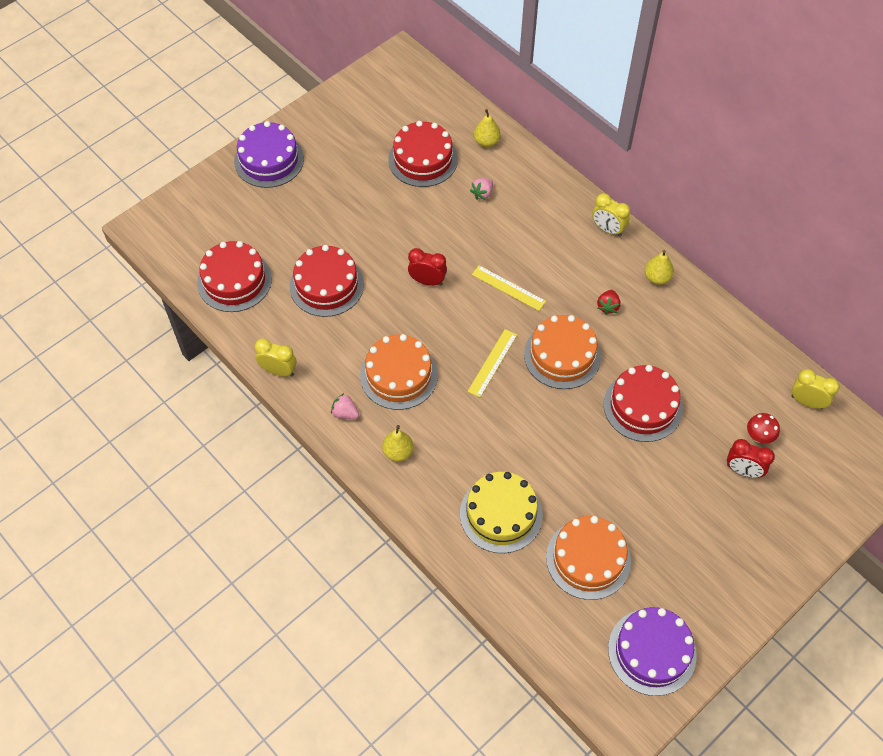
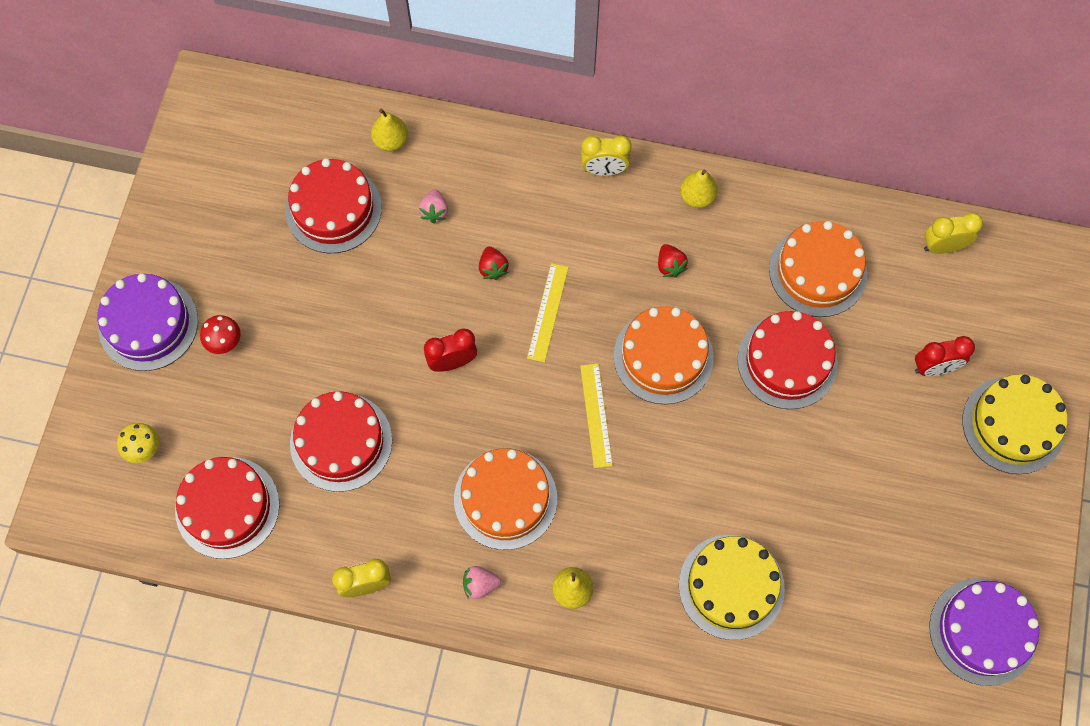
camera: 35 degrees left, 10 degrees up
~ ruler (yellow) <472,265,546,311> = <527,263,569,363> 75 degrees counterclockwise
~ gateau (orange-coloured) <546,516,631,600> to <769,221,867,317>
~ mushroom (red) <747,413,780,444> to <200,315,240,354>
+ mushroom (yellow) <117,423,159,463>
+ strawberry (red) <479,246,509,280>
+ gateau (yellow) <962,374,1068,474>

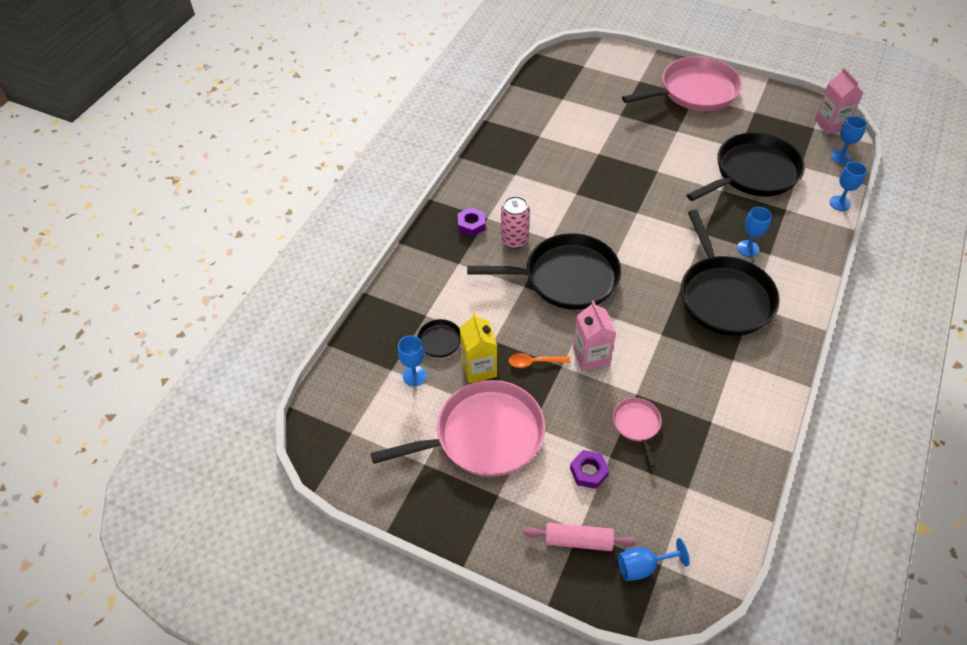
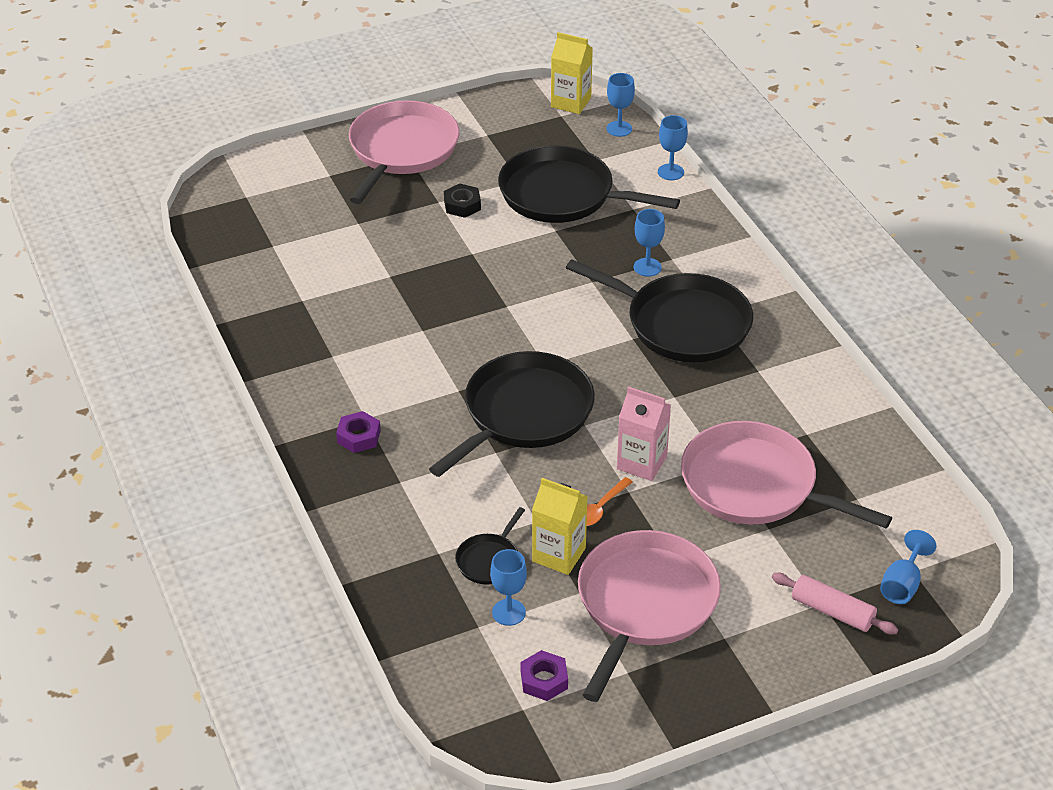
camera: 50 degrees left, 10 degrees down
- tin (rose-pink) <501,196,530,249>
~ pastry roller (rose-pink) <523,522,636,551> = <772,573,898,634> 75 degrees clockwise
~ hexagon nut (royal purple) <570,450,609,489> to <521,650,568,701>
~ pan (rose-pink) <613,398,662,467> = <681,421,892,528> x2.20
~ pan (black) <687,133,805,201> = <498,145,680,223> 75 degrees counterclockwise
~ milk carton (rose-pink) <815,68,863,134> to milk carton (yellow) <551,32,593,114>
+ hexagon nut (black) <444,184,481,218>

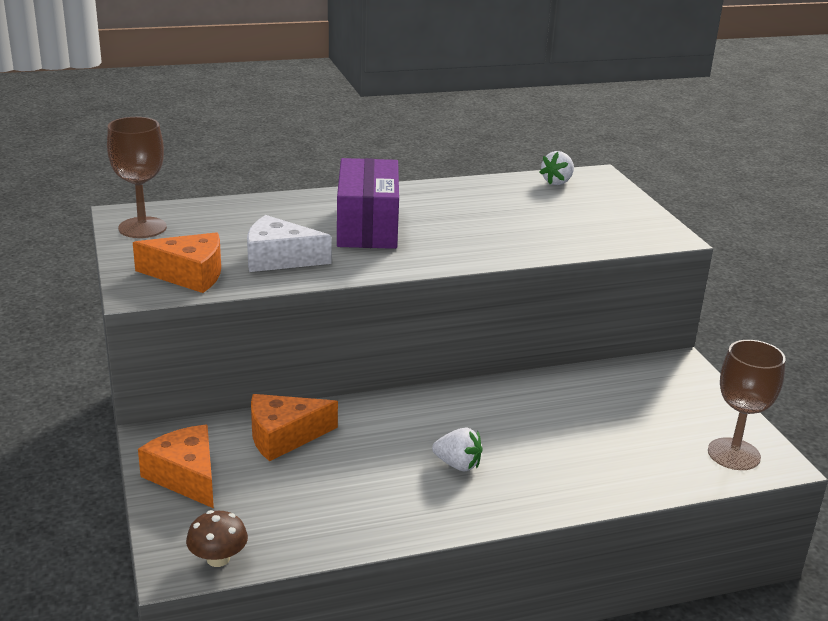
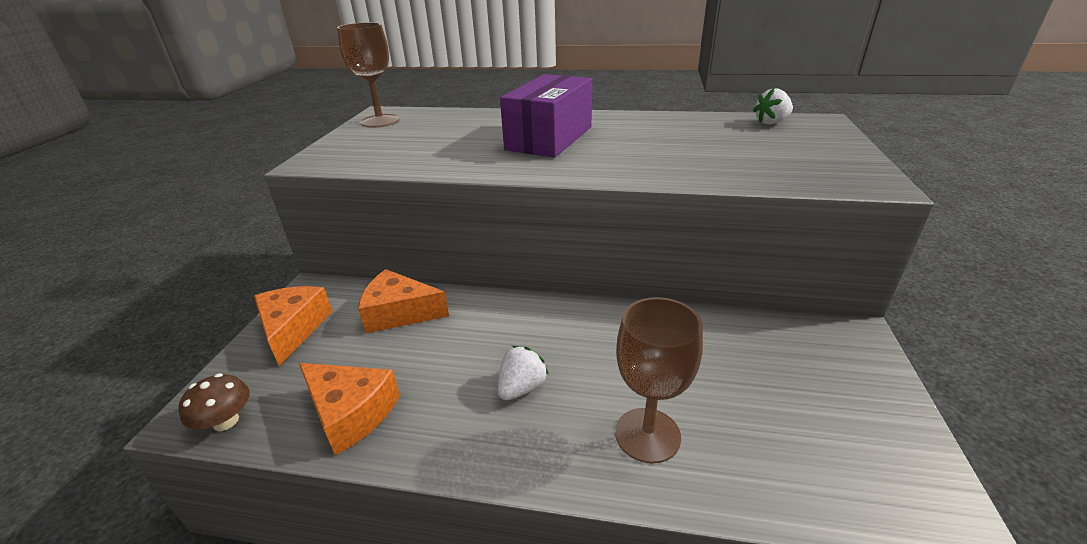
camera: 30 degrees right, 5 degrees up
~ piece of cheese (orange-coloured) <133,232,221,293> to <299,363,400,455>
- piece of cheese (snow-white) <247,215,332,272>
~ strawberry (snow-white) <432,428,482,471> = <498,346,549,400> 105 degrees counterclockwise
~ chalice (dark brown) <708,340,786,470> to <615,297,703,463>

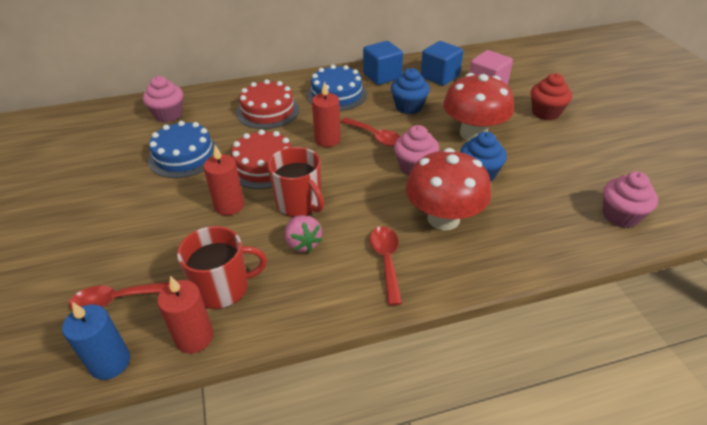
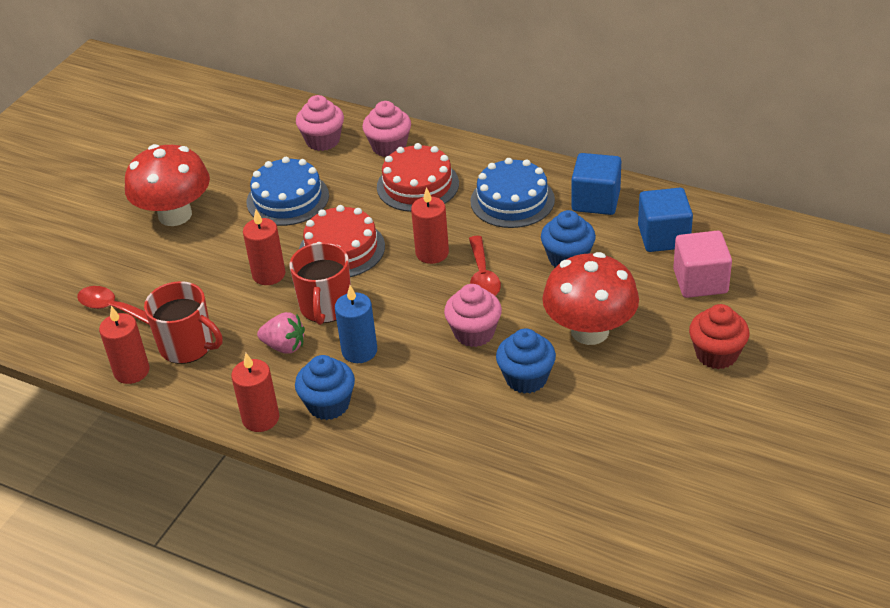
camera: 45 degrees right, 0 degrees up
~ wax candle (cobalt) <62,302,130,380> to <335,285,377,363>
~ strawberry (rose-pink) <285,215,322,253> = <257,312,305,354> 90 degrees counterclockwise
~ teaspoon (red) <370,226,402,306> to muffin (cobalt) <295,355,355,420>
~ mushroom (red) <405,148,491,230> to <125,144,210,226>
~ muffin (rose-pink) <603,171,658,228> to <362,101,411,157>
+ wax candle (red) <231,353,279,432>

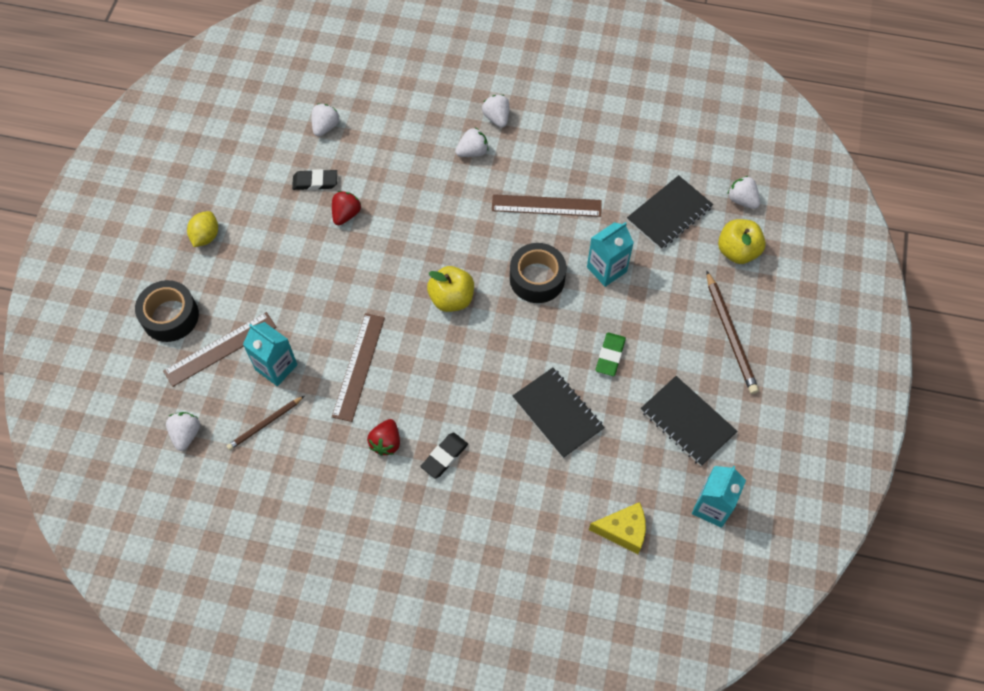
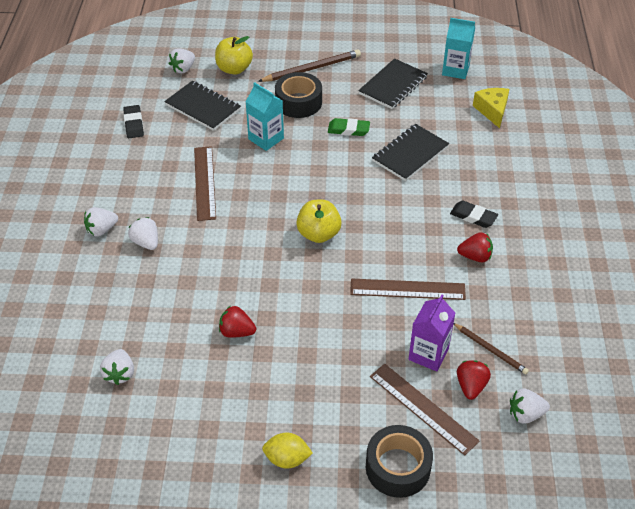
camera: 100 degrees left, 15 degrees down
~ milk carton (turquoise) <243,322,298,386> to milk carton (royal purple) <408,295,455,371>
~ pencil eraser (black) <292,169,337,190> to <123,105,144,138>
~ strawberry (snow-white) <312,103,340,137> = <100,349,134,385> 105 degrees counterclockwise
~ sticky tape (black) <510,243,566,303> to <275,72,322,118>
+ strawberry (red) <457,360,491,400>

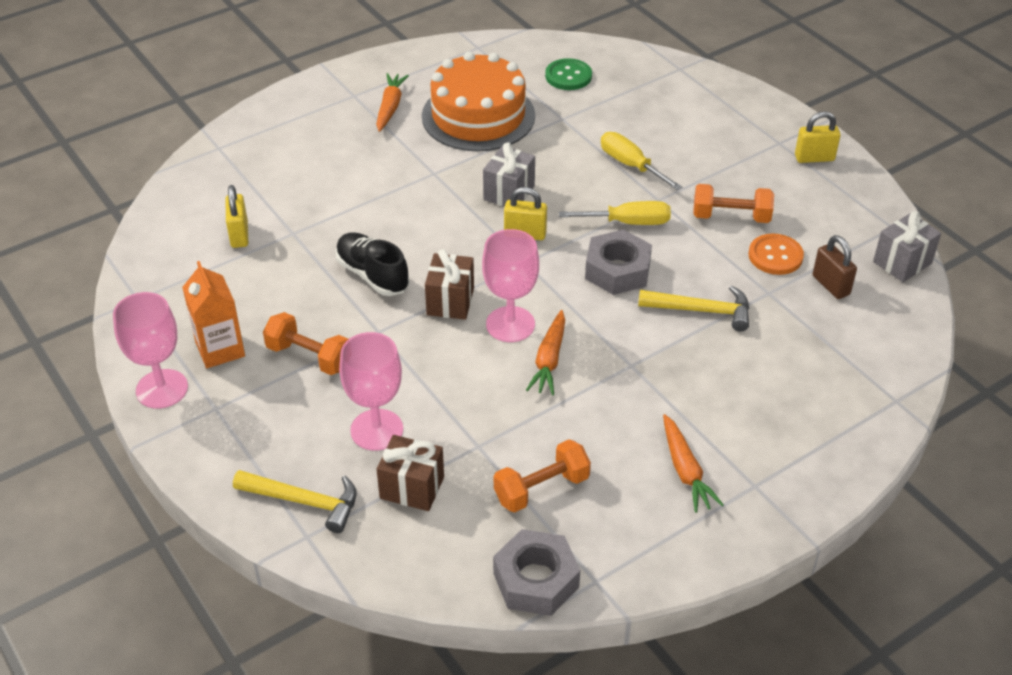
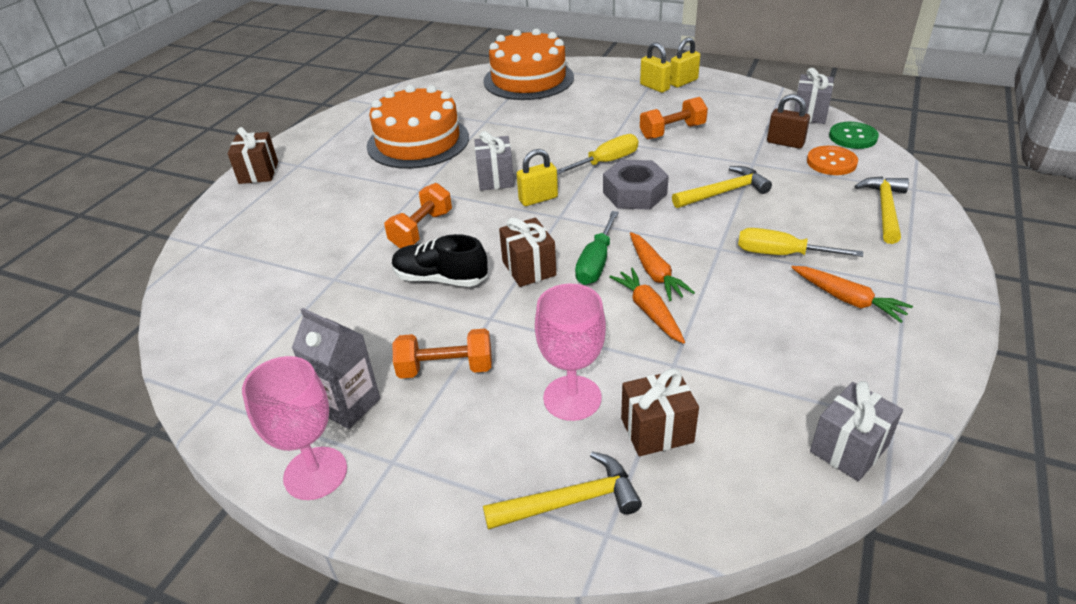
camera: 30 degrees left, 5 degrees down
~ milk carton (orange-coloured) <182,261,245,368> to milk carton (grey) <292,308,380,429>
~ padlock (yellow) <225,185,248,248> to <640,42,672,93>
~ toy carrot (orange-coloured) <376,73,409,132> to <609,268,685,344>
~ chalice (rose-pink) <482,229,539,342> to screwdriver (emerald) <575,211,619,285>
~ hexagon nut (grey) <493,529,580,616> to present (grey) <810,381,903,481>
~ dumbbell (orange-coloured) <494,439,591,513> to <384,183,452,248>
~ sewing button (emerald) <545,58,592,90> to <829,122,879,149>
~ screwdriver (yellow) <601,132,683,191> to <738,228,863,257>
~ sewing button (orange-coloured) <749,234,804,275> to <807,146,858,175>
+ present (dark brown) <228,127,278,184>
+ gateau (orange-coloured) <483,28,574,100>
+ claw hammer (yellow) <854,176,909,244>

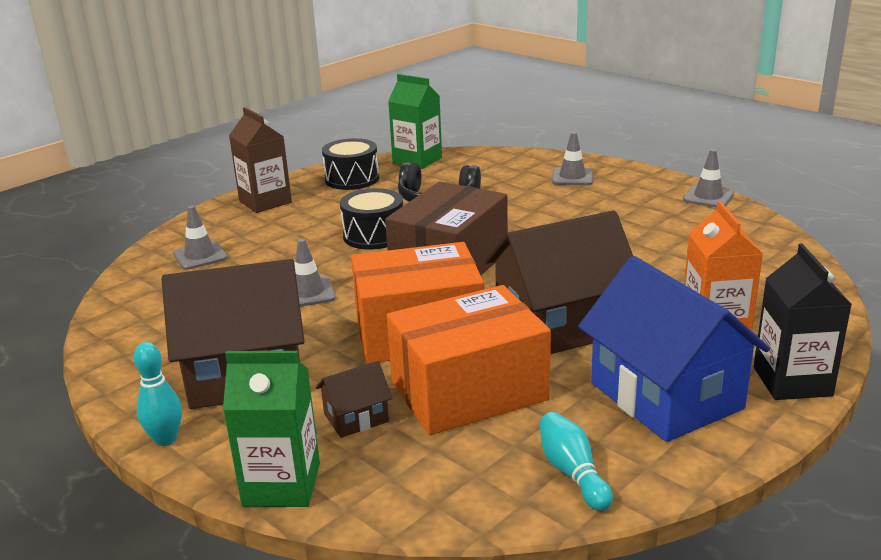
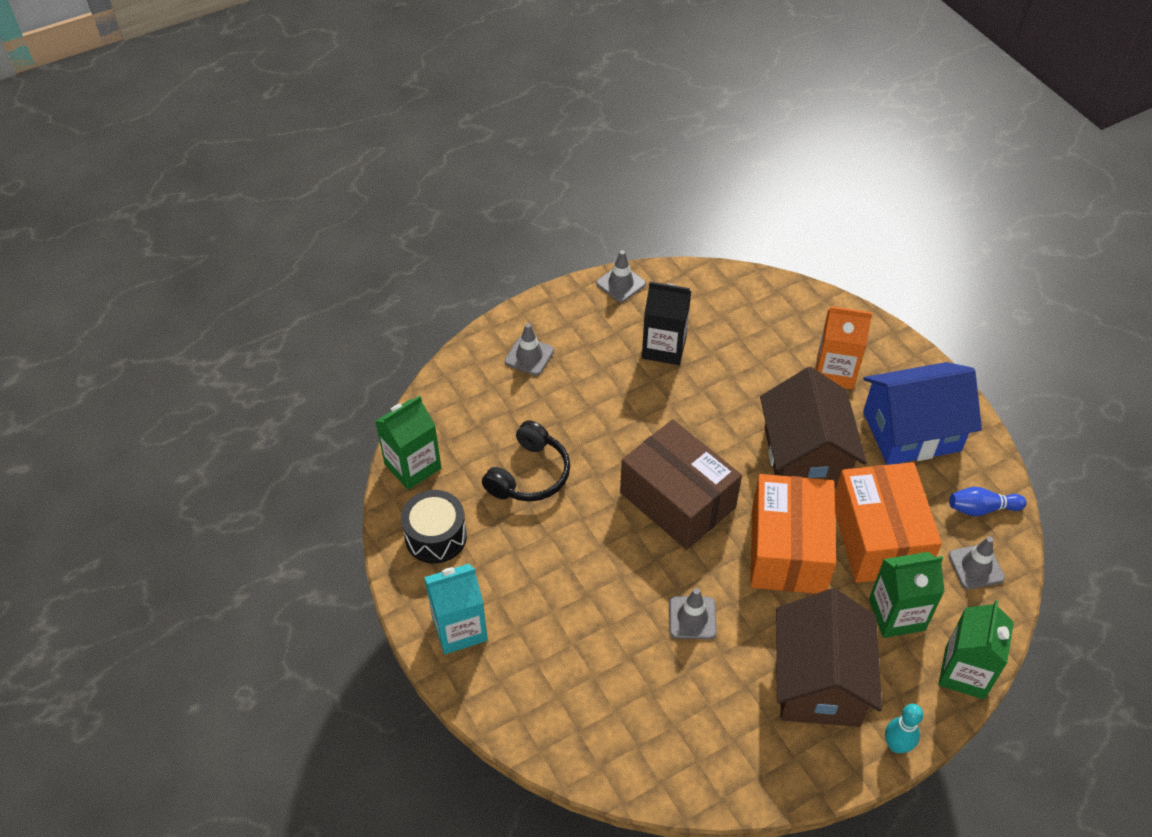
camera: 75 degrees left, 25 degrees up
~ safety cone (grey) <173,205,228,270> to <948,536,1005,589>
~ milk carton (dark brown) <229,107,292,213> to milk carton (turquoise) <424,563,488,654>
~ house (dark brown) <316,361,393,438> to milk carton (emerald) <869,552,944,638>
- toy drum (black) <340,188,403,250>
~ tenpin (turquoise) <539,412,613,511> to tenpin (cobalt) <949,487,1027,516>
~ milk carton (black) <754,244,852,400> to <642,282,691,365>

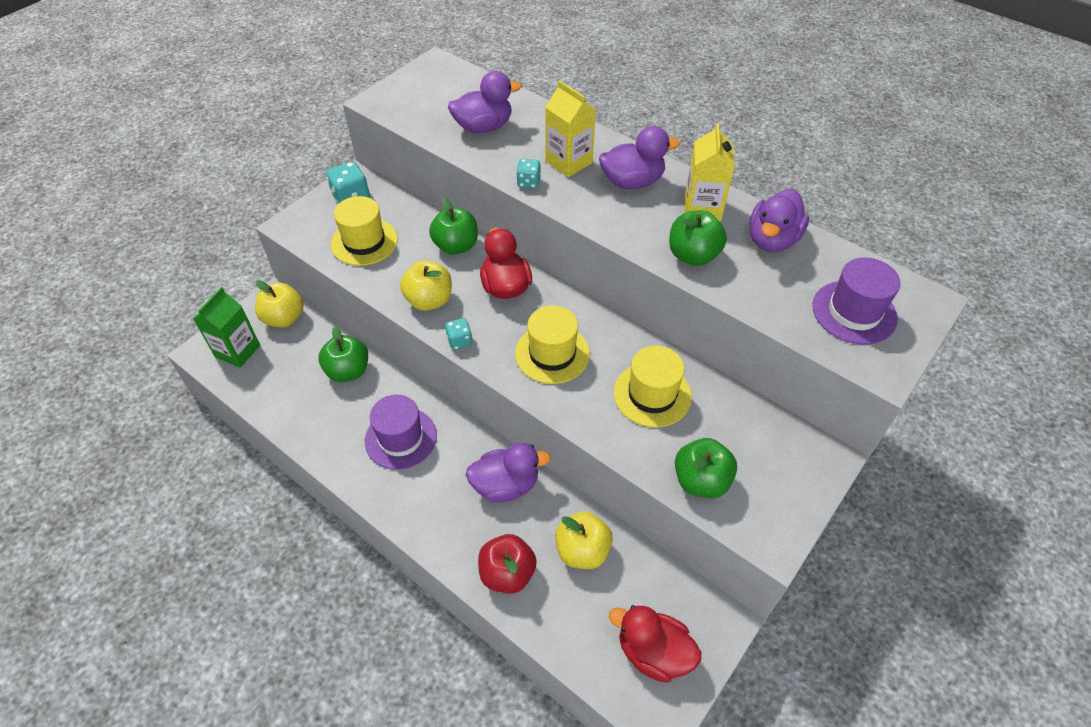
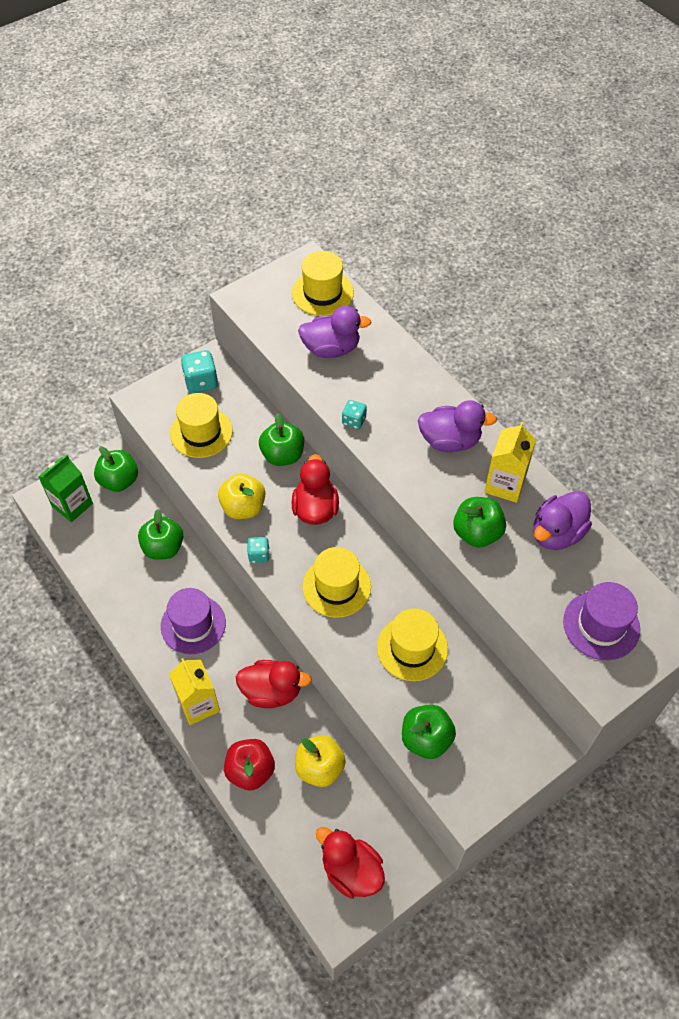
camera: 15 degrees right, 5 degrees up
~ toy apple (yellow) <255,280,303,327> to toy apple (emerald) <94,446,138,492>
~ duck (royal purple) <466,442,551,503> to duck (red) <236,660,312,708>
~ milk carton (yellow) <545,80,596,177> to <169,658,220,725>
+ hat (yellow) <292,251,354,316>

